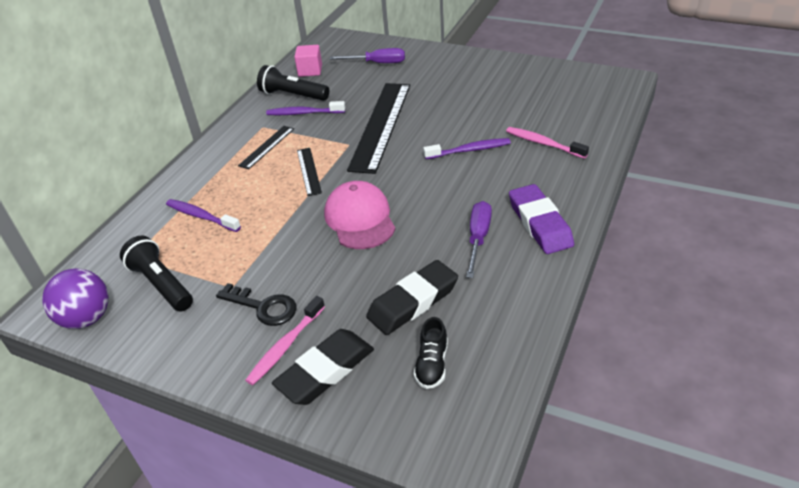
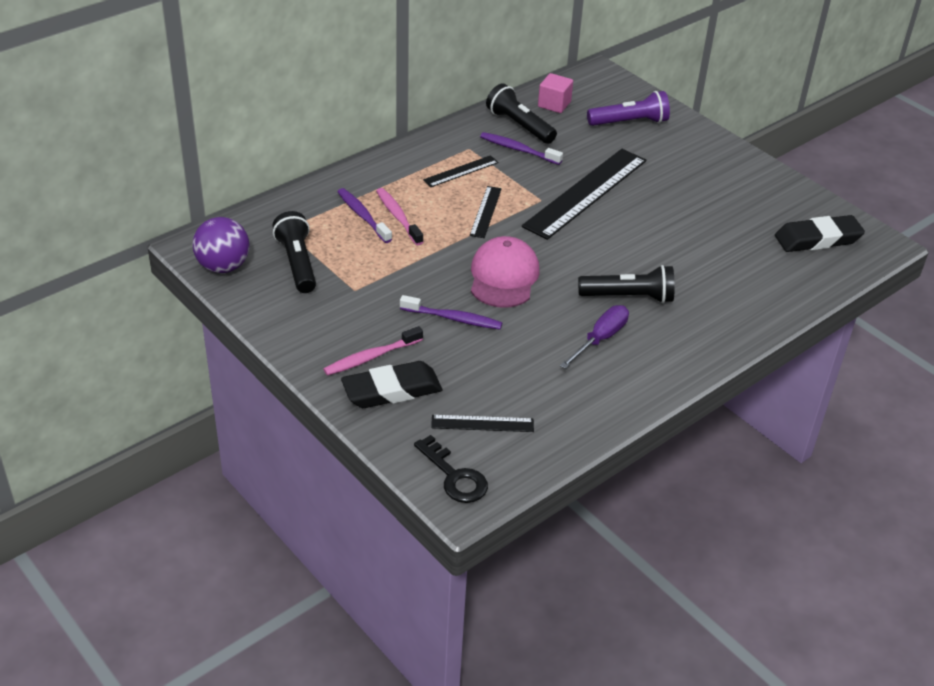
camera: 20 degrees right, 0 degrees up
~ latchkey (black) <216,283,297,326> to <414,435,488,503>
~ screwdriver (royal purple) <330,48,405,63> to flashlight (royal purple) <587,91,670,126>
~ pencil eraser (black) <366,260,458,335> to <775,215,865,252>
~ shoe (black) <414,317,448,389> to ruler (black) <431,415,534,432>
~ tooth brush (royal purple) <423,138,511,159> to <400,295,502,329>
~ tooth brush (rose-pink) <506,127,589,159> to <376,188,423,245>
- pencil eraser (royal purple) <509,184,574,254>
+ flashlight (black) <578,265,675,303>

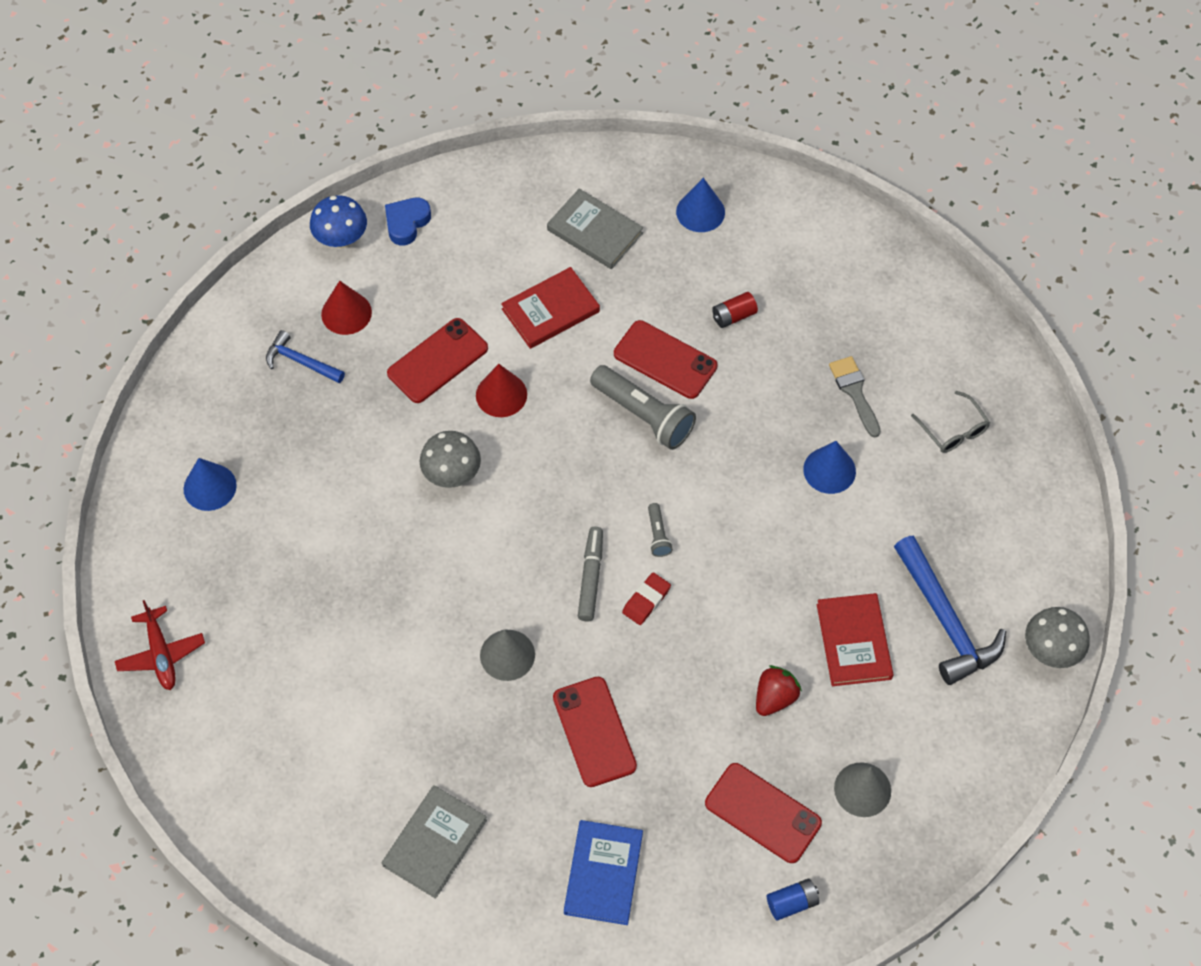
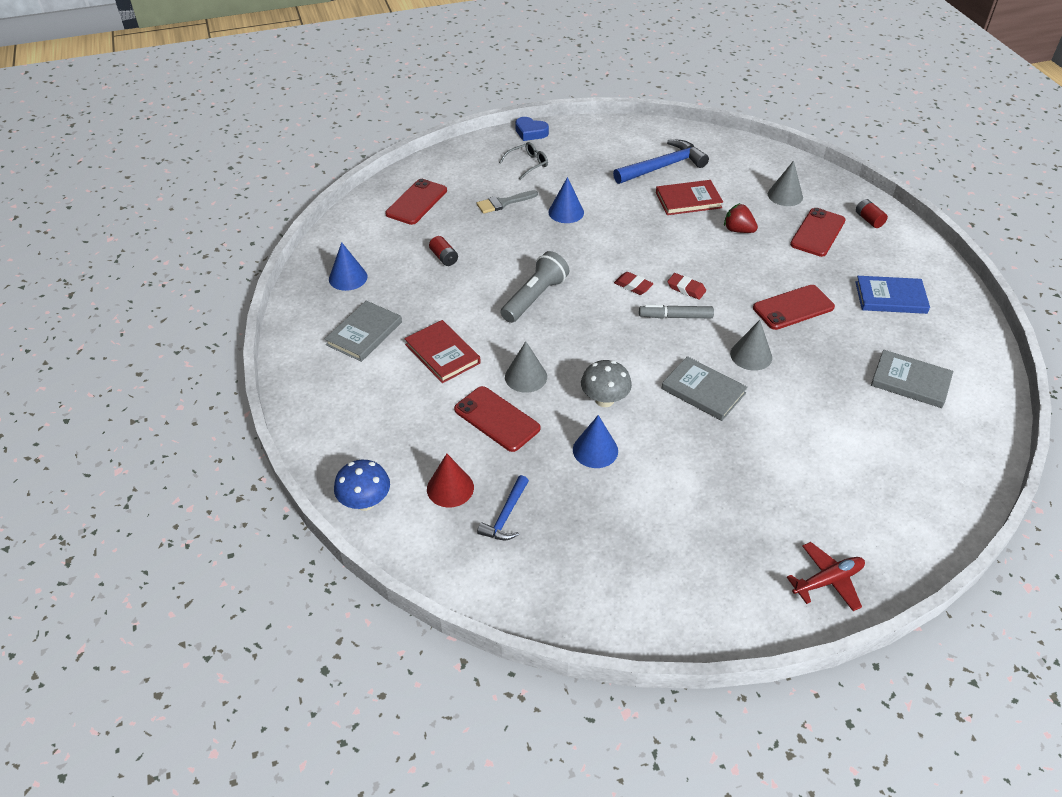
camera: 95 degrees left, 15 degrees down
~ solid cone (cobalt) <184,458,237,511> to <573,415,618,468>
~ heart (cobalt) <385,198,431,246> to <515,117,549,141>
~ solid cone (red) <476,364,527,417> to solid cone (grey) <505,341,547,393>
~ smartphone (red) <614,320,717,399> to <385,179,447,225>
~ flashlight (grey) <648,503,673,557> to pencil eraser (red) <614,272,654,295>
~ power cell (cobalt) <767,879,819,920> to power cell (red) <856,199,888,228>
- mushroom (grey) <1025,607,1090,668>
+ hardcover (grey) <661,356,748,421>

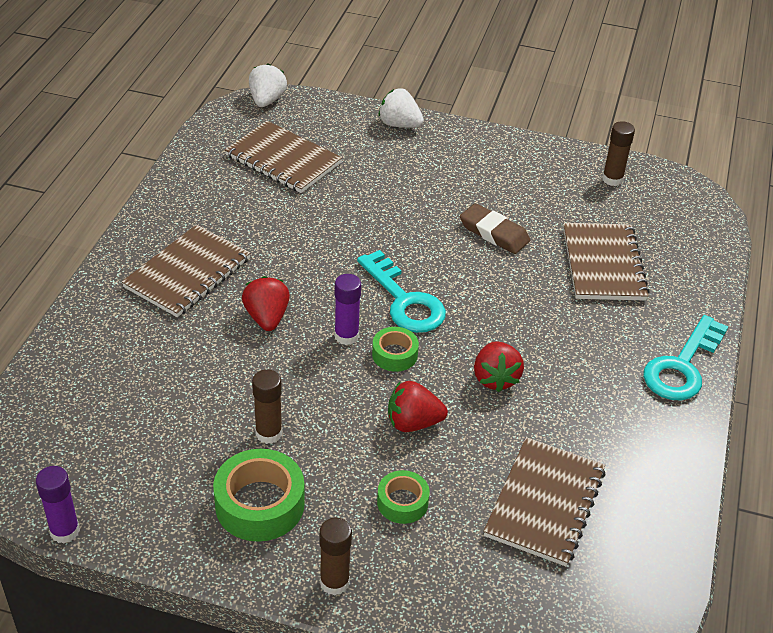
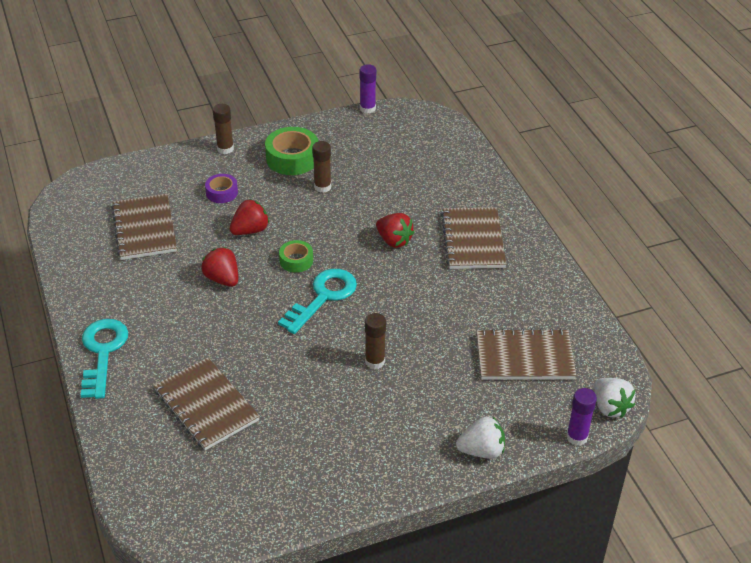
camera: 145 degrees right, 0 degrees up
~ glue (royal purple) <334,274,361,345> to <566,388,597,446>
~ latchkey (turquoise) <357,250,446,333> = <278,269,357,334> 105 degrees clockwise
~ sticky tape (emerald) <377,470,430,524> to sticky tape (royal purple) <205,174,238,203>
- pencil eraser (dark brown) <460,203,530,254>
~ glue (dark brown) <602,121,635,186> to <365,313,386,369>

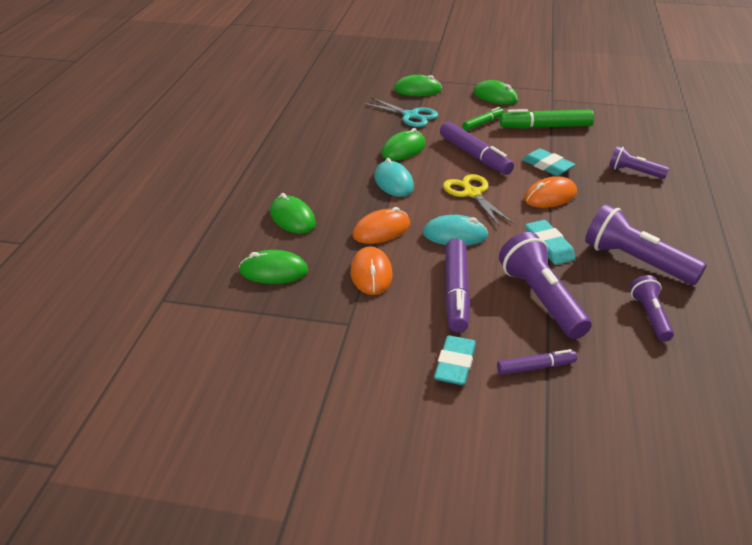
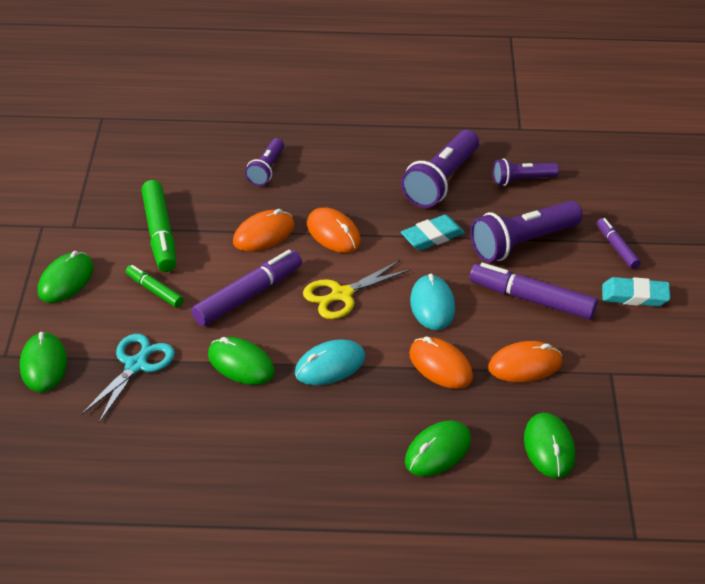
camera: 100 degrees left, 5 degrees up
~ marker pen (royal purple) <445,238,470,333> = <470,263,598,320> 150 degrees counterclockwise
~ pencil eraser (turquoise) <522,148,576,176> to computer mouse (orange-coloured) <233,209,295,251>

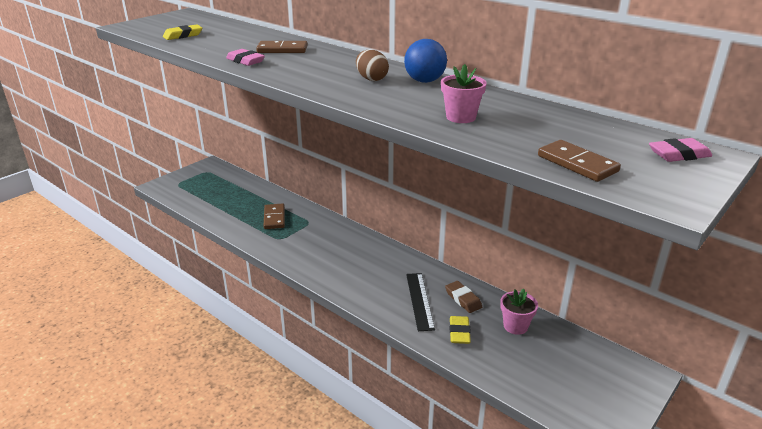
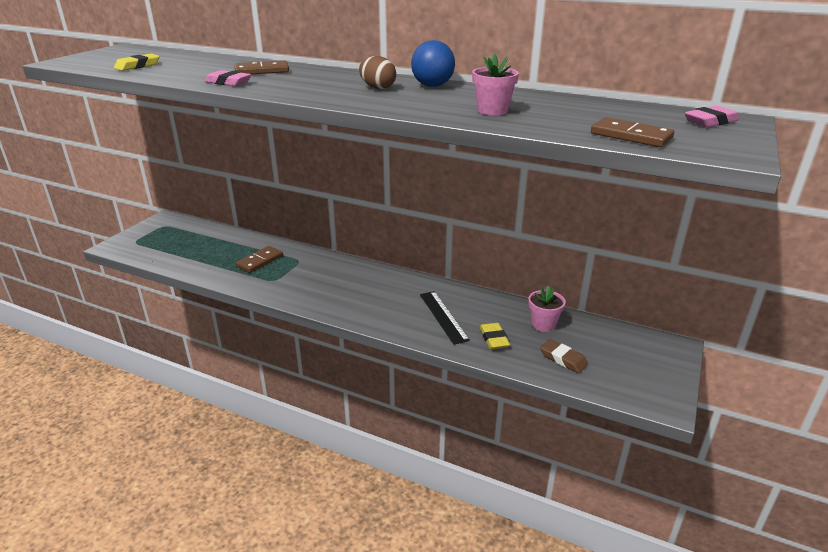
camera: 15 degrees left, 0 degrees up
~ domino tile (dark brown) <263,204,285,229> = <236,246,283,273> 60 degrees clockwise
~ pencil eraser (dark brown) <445,281,482,313> to <540,339,588,373>

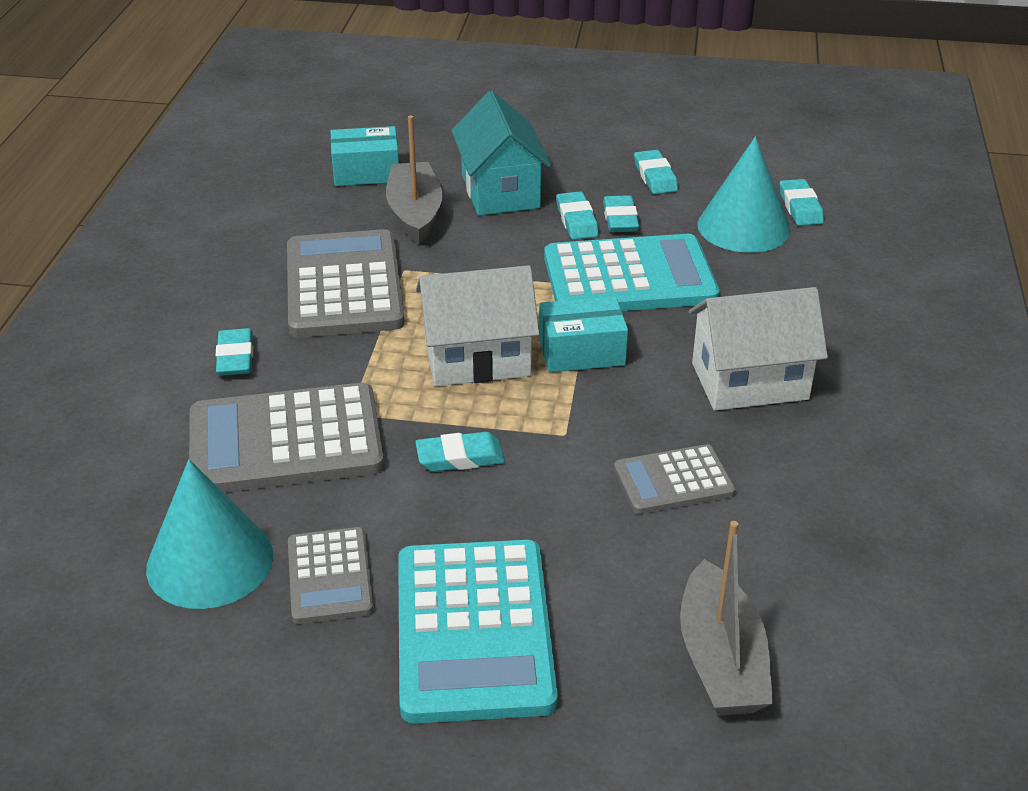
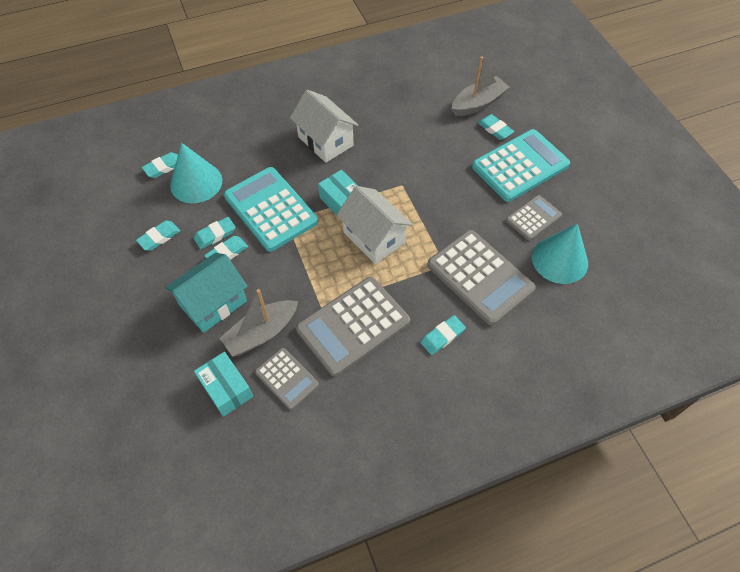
camera: 120 degrees left, 20 degrees up
~ pencil eraser (turquoise) <415,432,505,472> to <478,114,514,140>
~ pocket calculator (grey) <614,444,736,514> to <255,348,319,410>

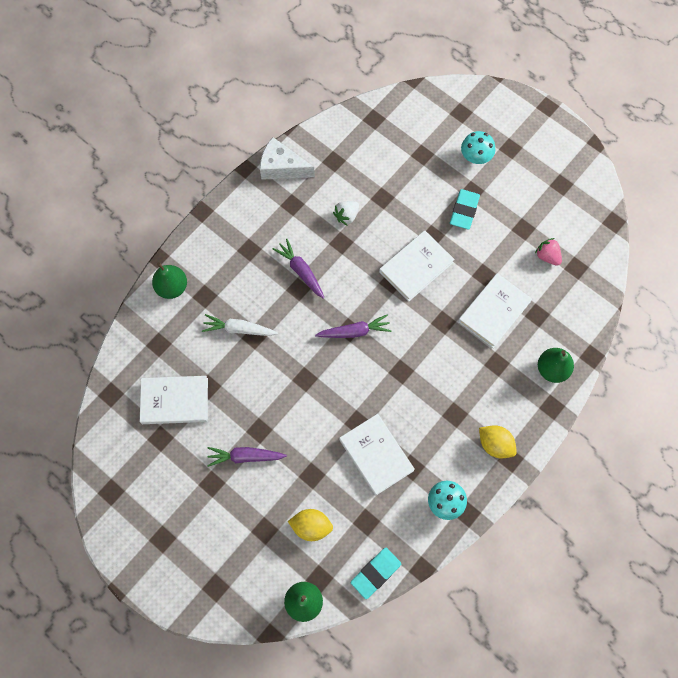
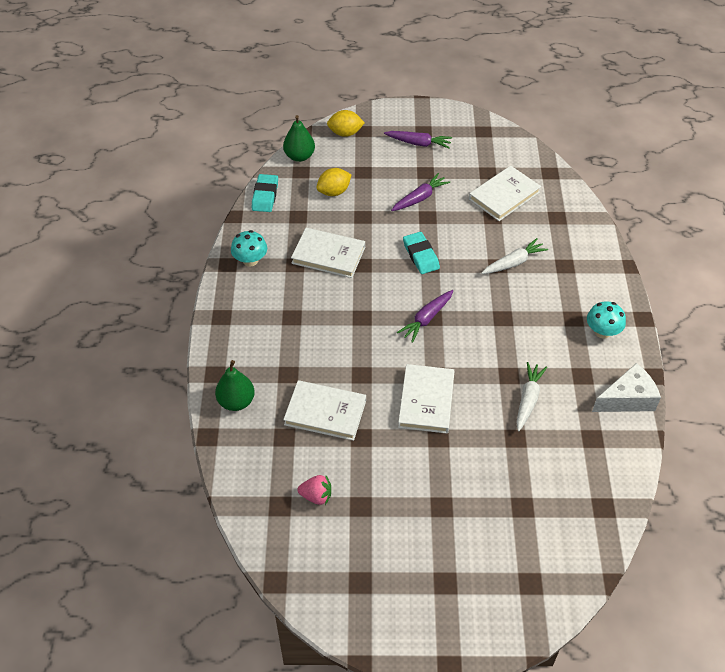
camera: 140 degrees right, 20 degrees down
- pear fruit (emerald) <152,262,187,299>
~ toy carrot (royal purple) <273,239,324,299> to <384,131,452,149>
~ strawberry (snow-white) <333,201,359,225> to toy carrot (snow-white) <516,362,547,431>
~ pencil eraser (turquoise) <450,189,480,230> to <403,232,440,274>
~ hardcover (snow-white) <458,273,532,348> = <283,380,366,441> 75 degrees counterclockwise
~ mushroom (turquoise) <461,131,495,164> to <587,301,626,338>
~ citrus fruit (yellow) <479,425,517,458> to <327,110,365,137>

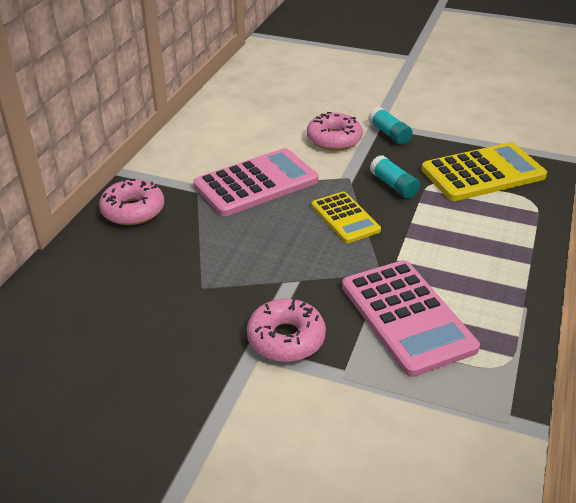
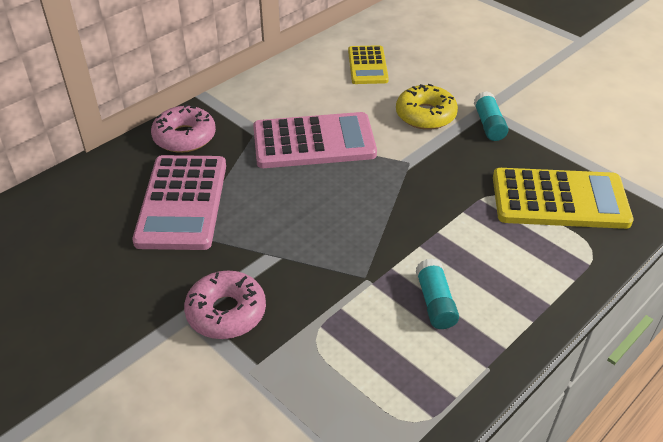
camera: 25 degrees right, 5 degrees up
~ glazed donut (rose-pink) <307,112,363,150> to glazed donut (yellow) <396,84,458,130>
~ pocket calculator (yellow) <311,192,381,243> to <348,45,389,84>
~ pocket calculator (rose-pink) <342,260,480,377> to <132,155,226,250>
~ glue (turquoise) <370,155,420,199> to <416,258,459,329>

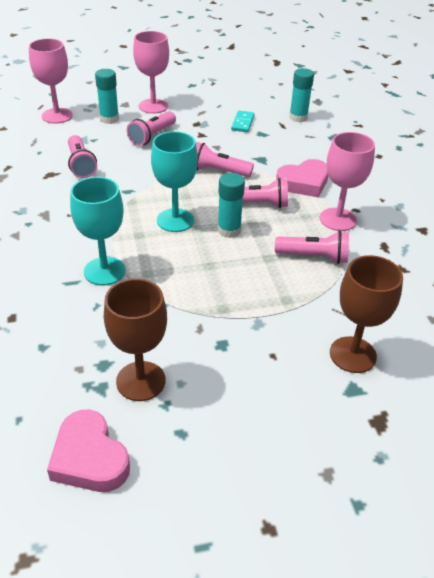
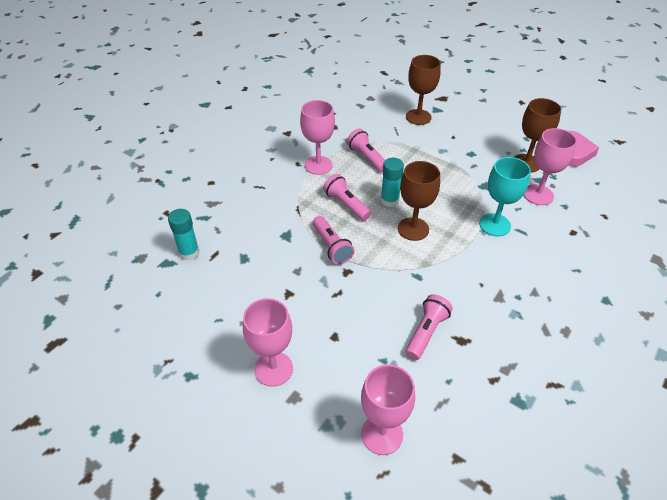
camera: 130 degrees left, 5 degrees up
- glue (turquoise) <95,69,119,124>
- flashlight (rose-pink) <127,111,176,146>
~ chalice (turquoise) <151,131,198,232> to chalice (dark brown) <398,161,440,241>
- domino tile (turquoise) <231,111,254,132>
- heart (rose-pink) <276,159,329,197>
+ chalice (rose-pink) <524,128,577,205>

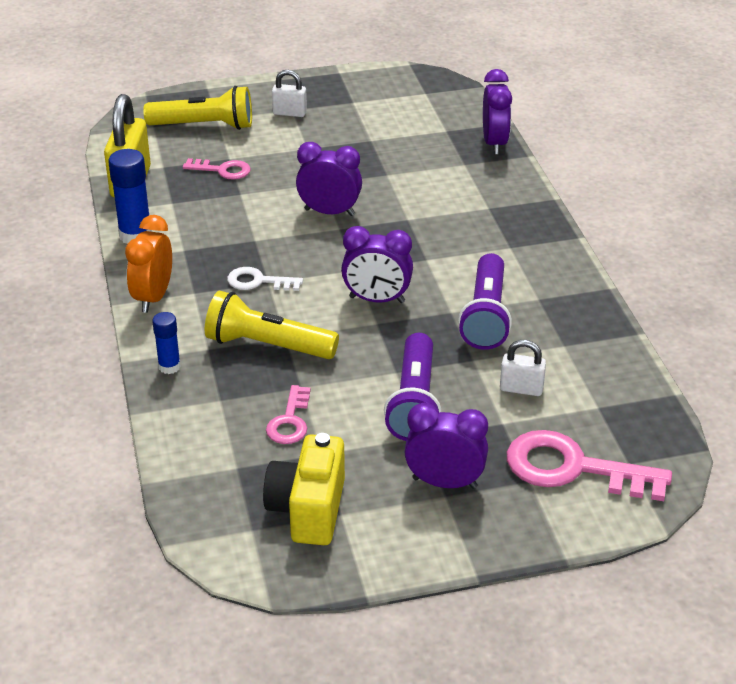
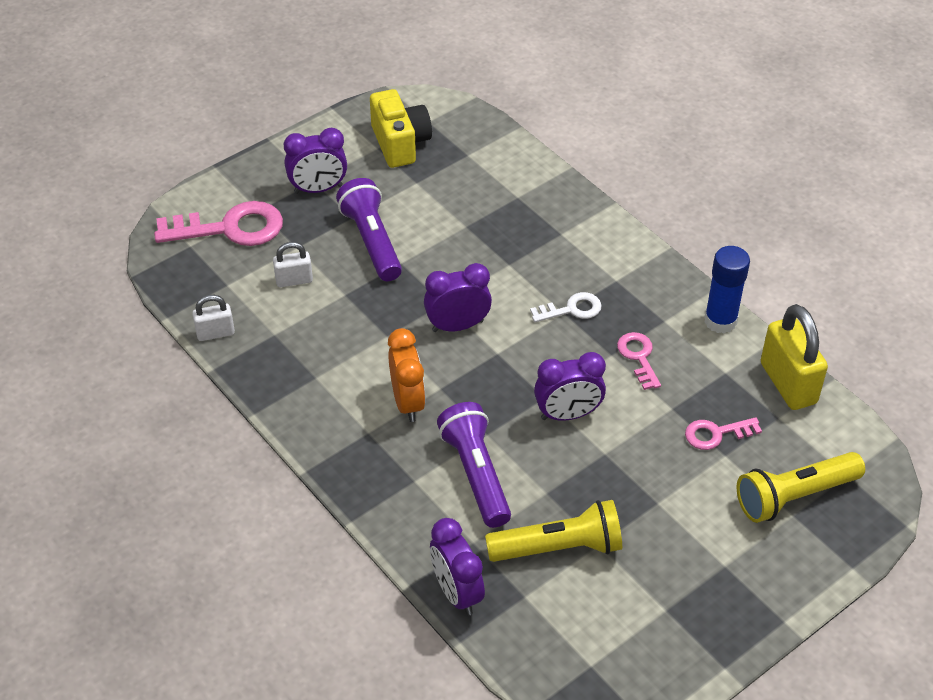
camera: 155 degrees right, 10 degrees up
~ alarm clock (orange-coloured) <125,215,172,313> to <388,328,426,422>
- glue (cobalt) <152,312,181,374>
~ flashlight (yellow) <205,290,339,359> to <485,500,622,562>
~ latchkey (rose-pink) <266,385,311,444> to <617,332,661,390>
~ padlock (snow-white) <272,70,307,117> to <192,295,235,341>
~ flashlight (royal purple) <458,253,512,350> to <437,402,511,528>

